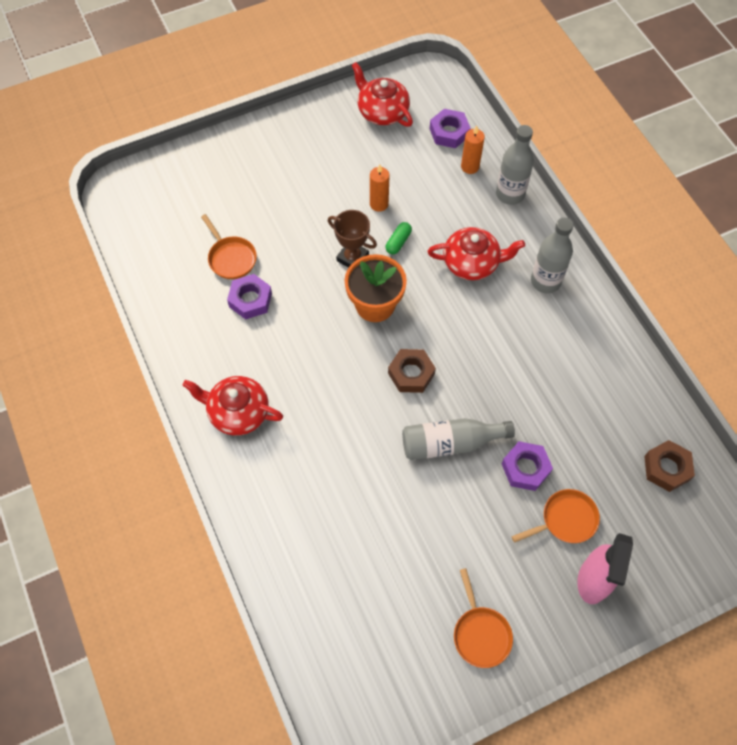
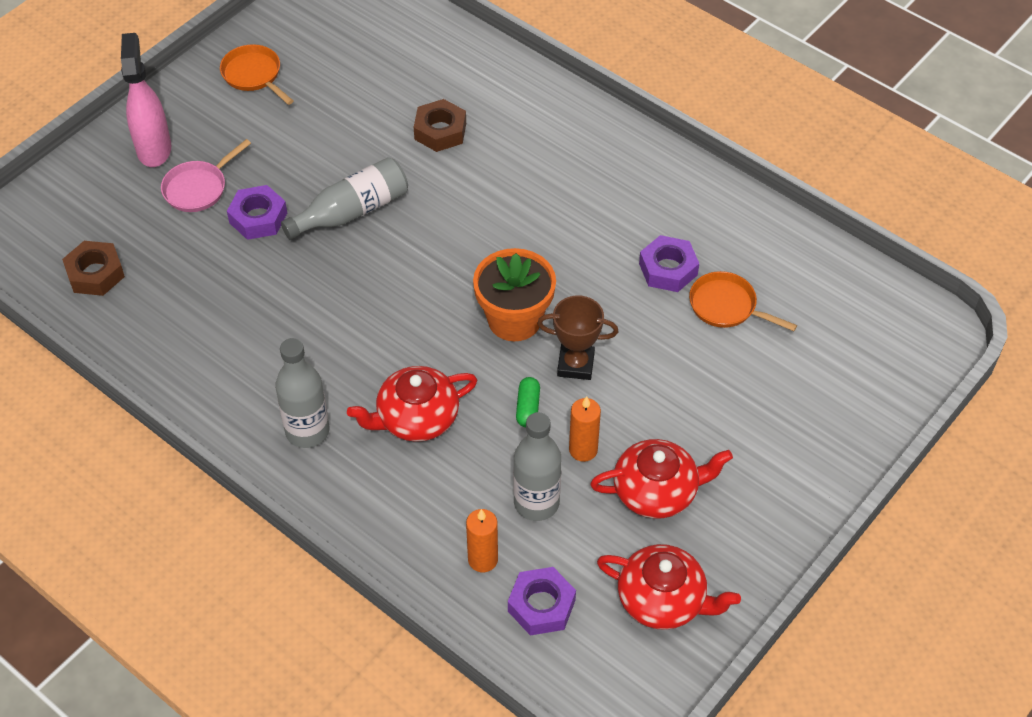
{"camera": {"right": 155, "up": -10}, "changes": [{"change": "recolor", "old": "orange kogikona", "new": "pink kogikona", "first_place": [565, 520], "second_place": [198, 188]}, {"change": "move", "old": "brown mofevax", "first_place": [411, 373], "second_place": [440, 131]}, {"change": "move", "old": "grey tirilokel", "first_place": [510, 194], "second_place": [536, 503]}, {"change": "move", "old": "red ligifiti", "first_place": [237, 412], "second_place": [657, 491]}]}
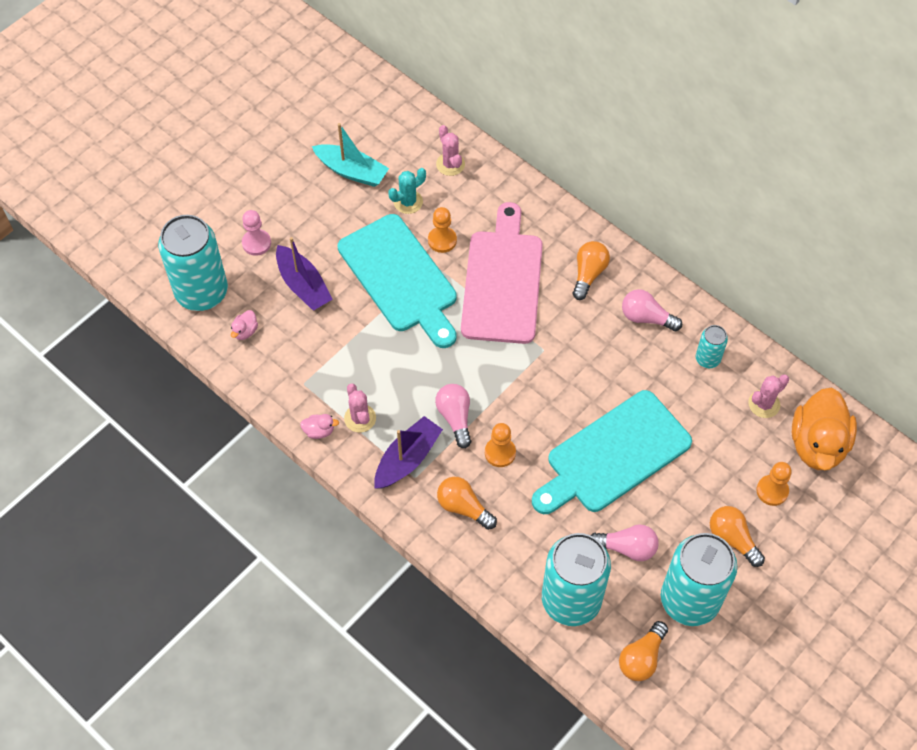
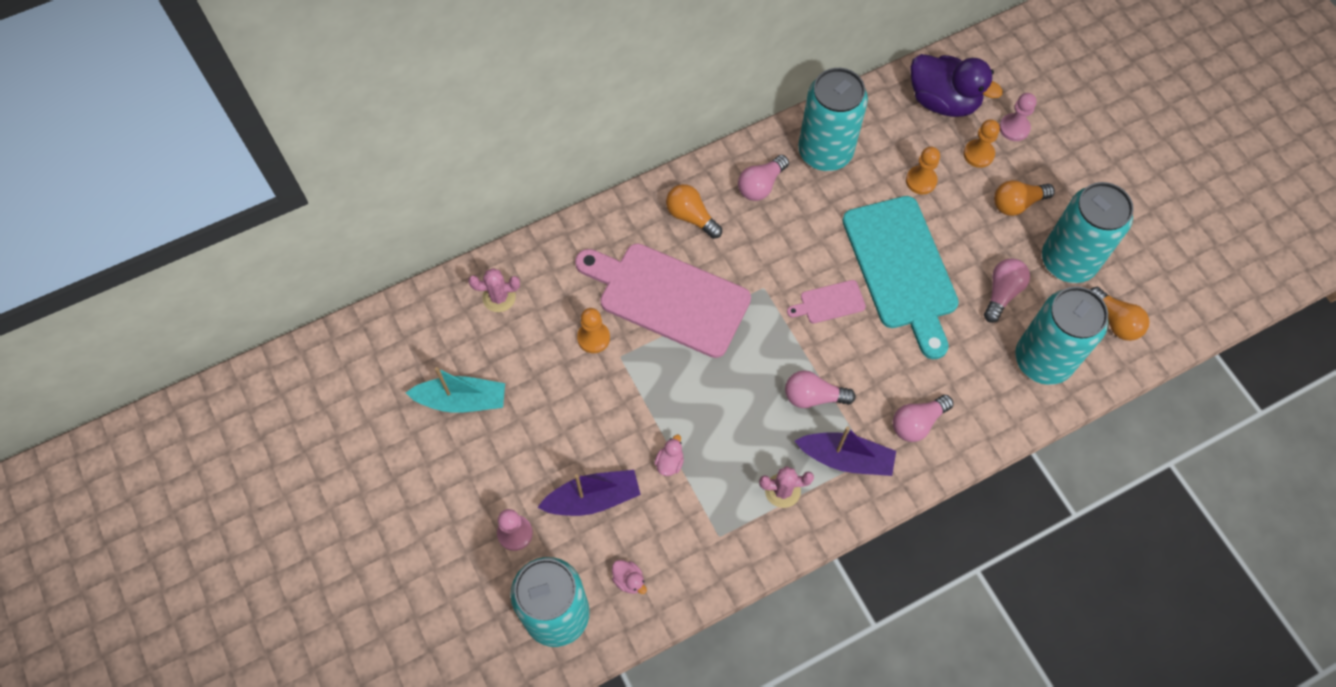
{"camera": {"right": -70, "up": 5}, "changes": [{"change": "rotate", "old": "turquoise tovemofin", "first_place": [351, 171], "second_place": [462, 400], "degrees": 45}, {"change": "move", "old": "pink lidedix", "first_place": [319, 431], "second_place": [669, 462]}, {"change": "insert", "new": "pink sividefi", "second_place": [829, 303]}, {"change": "rotate", "old": "purple tovemofin", "first_place": [407, 459], "second_place": [846, 458], "degrees": 135}, {"change": "resize", "old": "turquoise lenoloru", "first_place": [707, 359], "second_place": [825, 152], "factor": 2.15}, {"change": "recolor", "old": "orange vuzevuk", "new": "pink vuzevuk", "first_place": [463, 507], "second_place": [917, 423]}, {"change": "move", "old": "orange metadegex", "first_place": [500, 453], "second_place": [921, 181]}, {"change": "recolor", "old": "orange lidedix", "new": "purple lidedix", "first_place": [817, 444], "second_place": [943, 101]}, {"change": "insert", "new": "pink metadegex", "second_place": [1014, 128]}, {"change": "delete", "old": "turquoise sividefi", "first_place": [400, 278]}, {"change": "delete", "old": "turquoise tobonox", "first_place": [408, 202]}, {"change": "delete", "old": "pink tobonox", "first_place": [764, 404]}]}
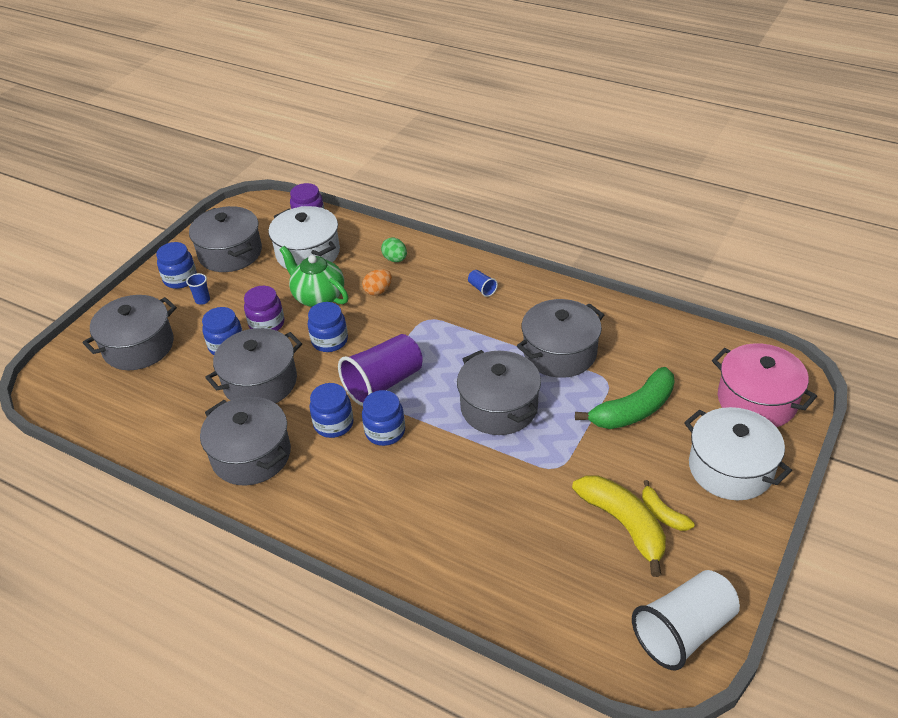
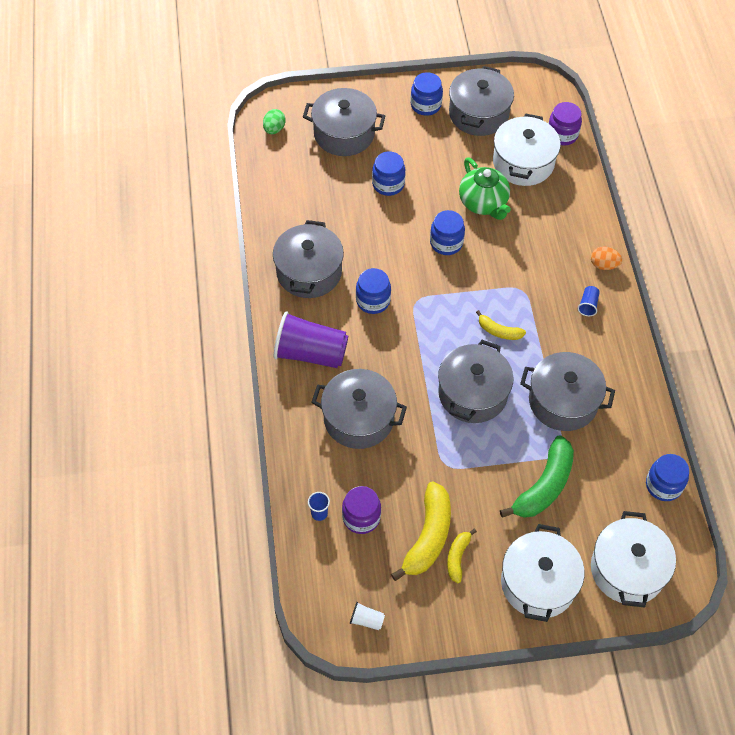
{"camera": {"right": 50, "up": 15}, "changes": [{"change": "move", "old": "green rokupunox", "first_place": [395, 259], "second_place": [274, 129]}, {"change": "move", "old": "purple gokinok", "first_place": [383, 383], "second_place": [310, 353]}, {"change": "move", "old": "blue gokinok", "first_place": [202, 300], "second_place": [319, 513]}, {"change": "move", "old": "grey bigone", "first_place": [260, 382], "second_place": [358, 418]}, {"change": "move", "old": "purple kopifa", "first_place": [267, 324], "second_place": [361, 517]}, {"change": "resize", "old": "white gokinok", "first_place": [683, 631], "second_place": [366, 620], "factor": 0.42}, {"change": "rotate", "old": "green ligifiti", "first_place": [318, 297], "second_place": [483, 203], "degrees": 150}, {"change": "insert", "new": "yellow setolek", "second_place": [499, 331]}, {"change": "rotate", "old": "green setolek", "first_place": [633, 410], "second_place": [544, 486], "degrees": -75}, {"change": "move", "old": "orange rokupunox", "first_place": [378, 291], "second_place": [604, 265]}, {"change": "recolor", "old": "pink bigone", "new": "white bigone", "first_place": [757, 400], "second_place": [627, 569]}, {"change": "move", "old": "blue kopifa", "first_place": [385, 432], "second_place": [663, 485]}]}
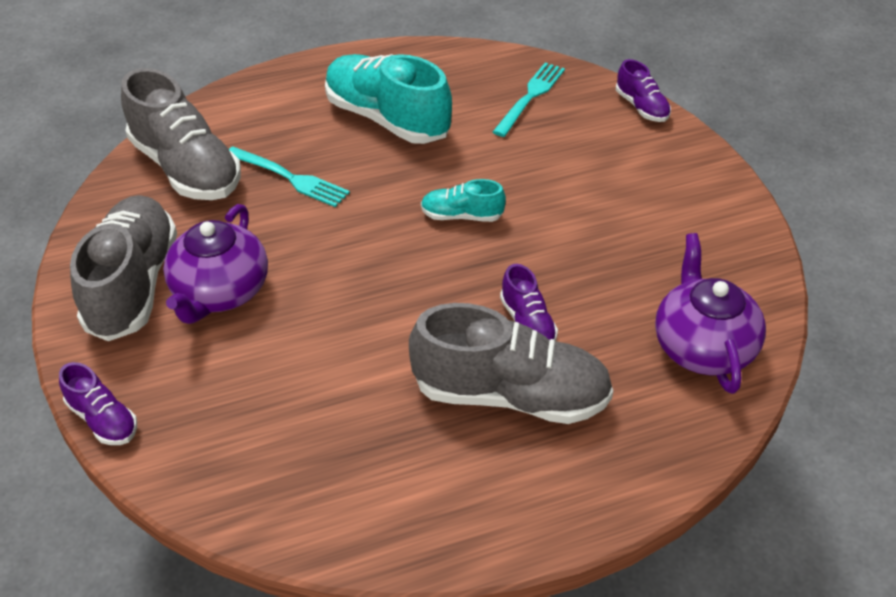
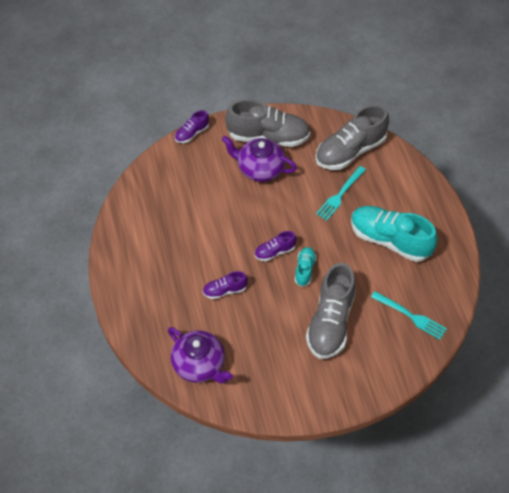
{"camera": {"right": 95, "up": 10}, "changes": [{"change": "rotate", "old": "purple ligifiti", "first_place": [702, 346], "second_place": [199, 365], "degrees": 45}, {"change": "move", "old": "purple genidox", "first_place": [641, 107], "second_place": [275, 252]}, {"change": "move", "old": "grey genidox", "first_place": [510, 395], "second_place": [330, 322]}, {"change": "rotate", "old": "turquoise genidox", "first_place": [387, 119], "second_place": [390, 240], "degrees": -105}]}
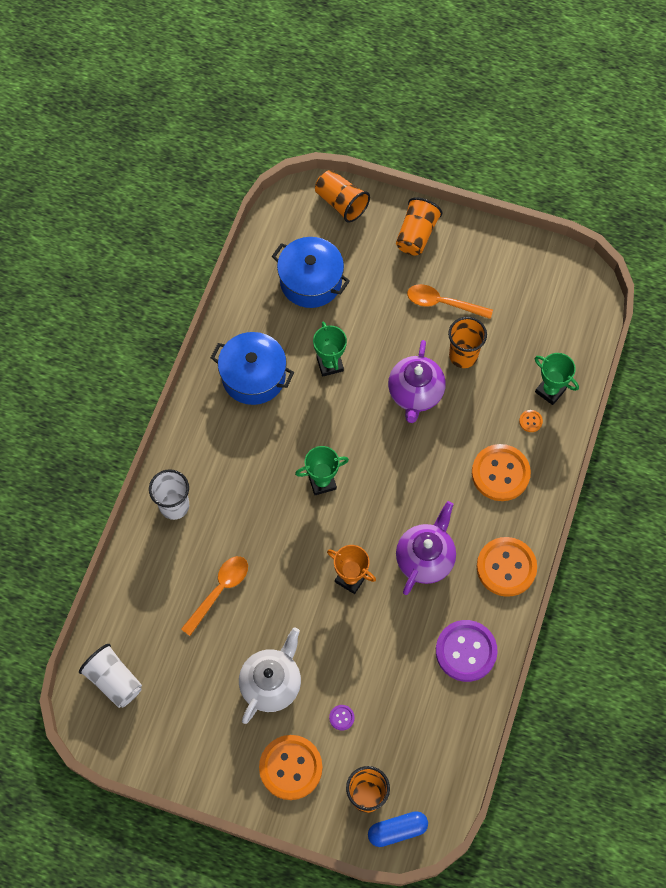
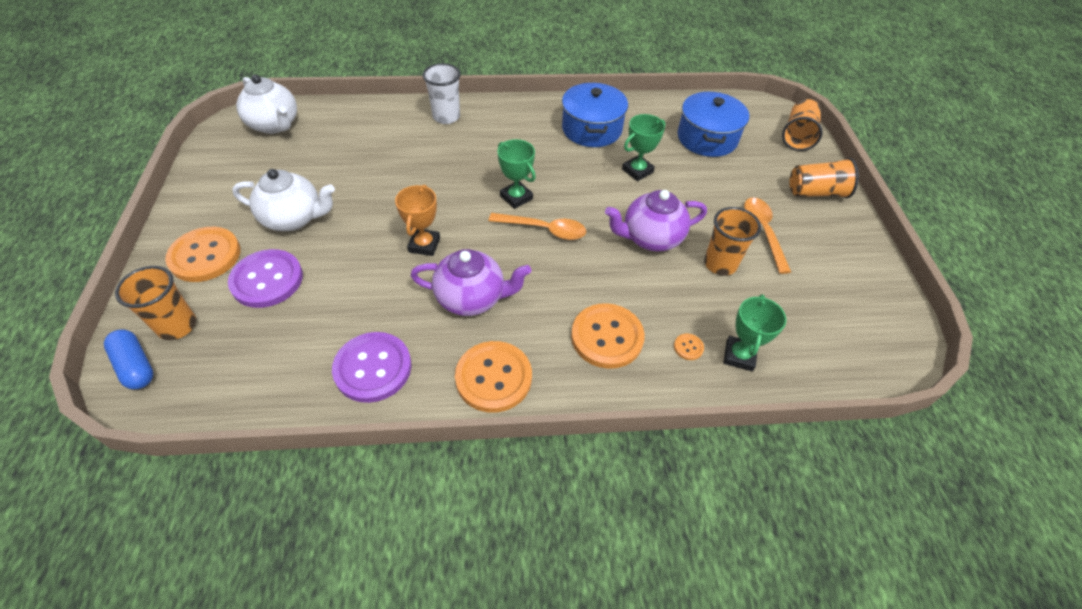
{"camera": {"right": 65, "up": -15}, "changes": [{"change": "resize", "old": "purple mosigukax", "first_place": [341, 717], "second_place": [267, 280], "factor": 2.47}, {"change": "replace", "old": "white gokinok", "new": "white ligifiti", "first_place": [114, 680], "second_place": [275, 125]}, {"change": "move", "old": "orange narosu", "first_place": [219, 591], "second_place": [544, 229]}]}
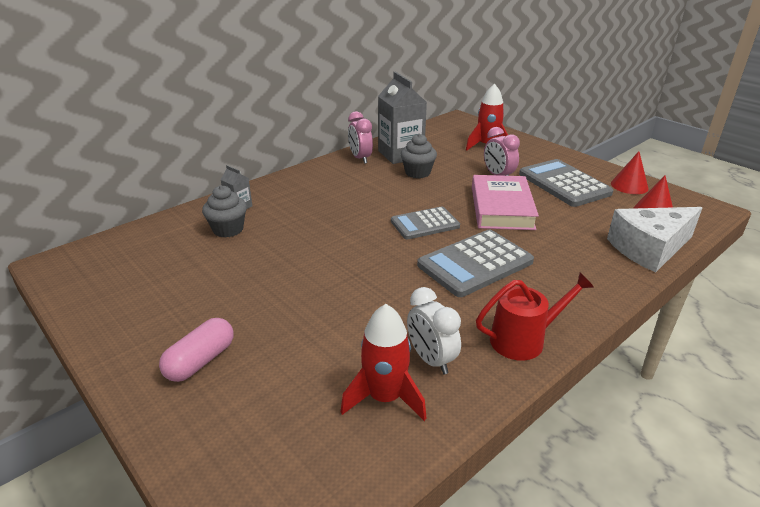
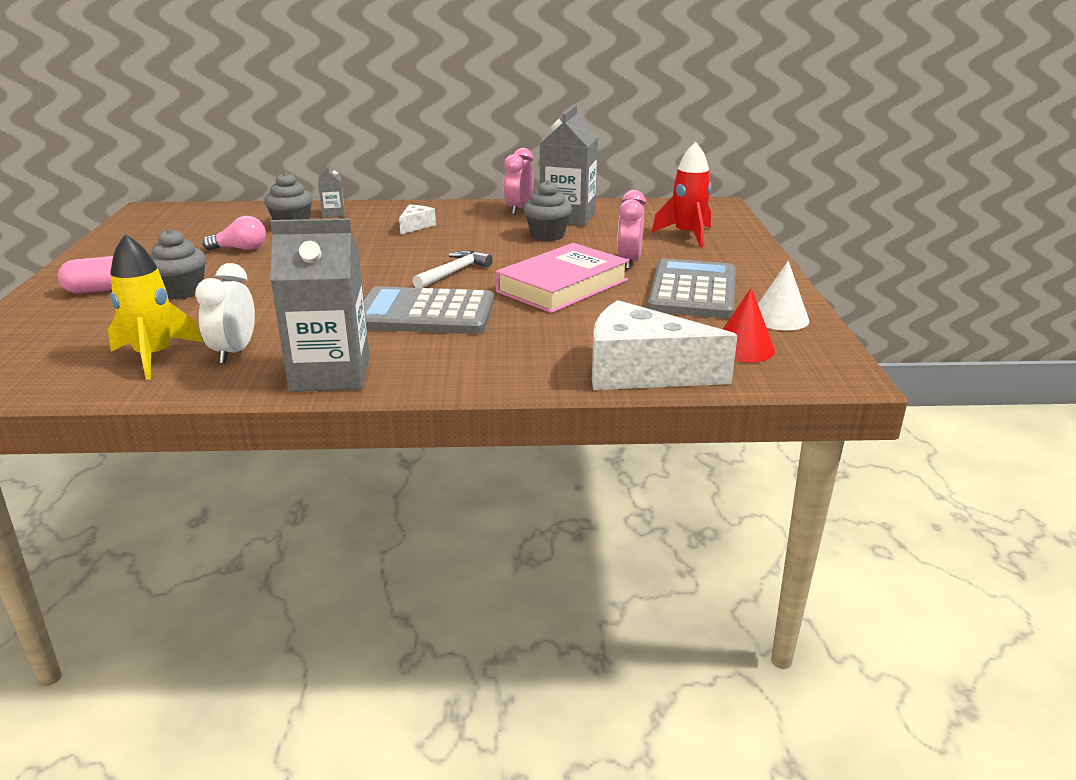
{"camera": {"right": 40, "up": -5}, "changes": [{"change": "recolor", "old": "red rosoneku", "new": "yellow rosoneku", "first_place": [385, 397], "second_place": [154, 356]}, {"change": "insert", "new": "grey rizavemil", "second_place": [182, 291]}, {"change": "insert", "new": "pink vuzevuk", "second_place": [241, 249]}, {"change": "replace", "old": "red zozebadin", "new": "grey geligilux", "first_place": [523, 340], "second_place": [330, 374]}, {"change": "insert", "new": "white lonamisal", "second_place": [416, 226]}, {"change": "replace", "old": "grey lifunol", "new": "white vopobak", "first_place": [425, 224], "second_place": [454, 272]}, {"change": "recolor", "old": "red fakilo", "new": "white fakilo", "first_place": [629, 186], "second_place": [779, 318]}]}
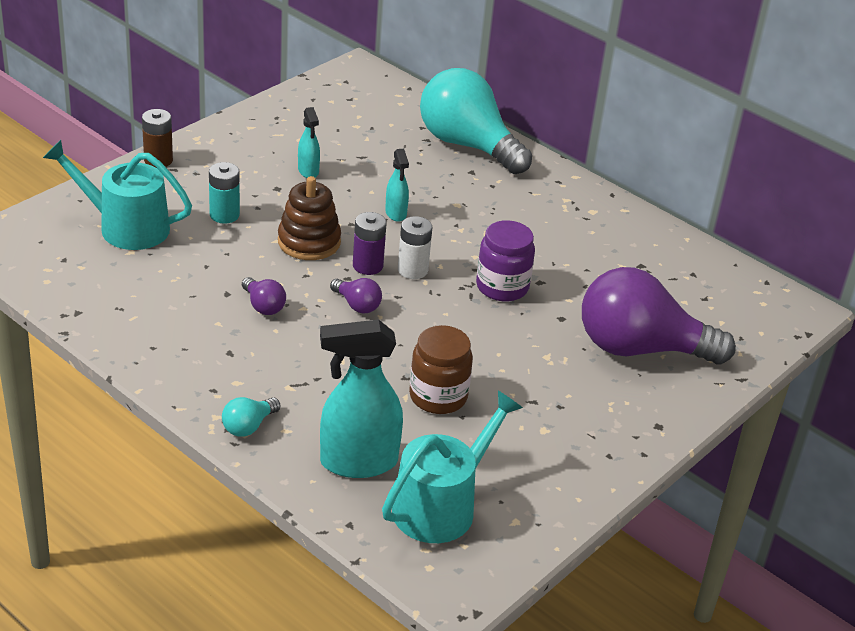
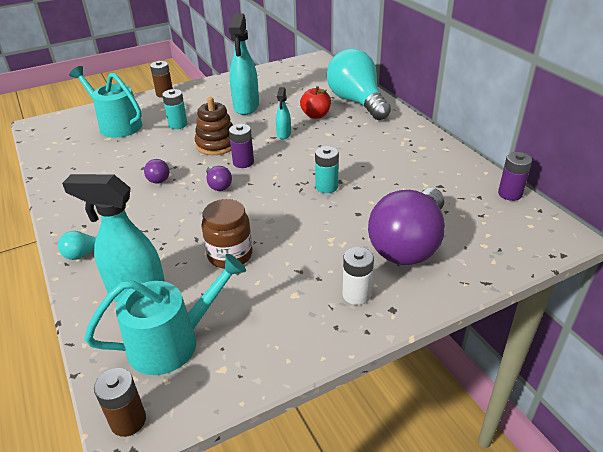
{"camera": {"right": 25, "up": 0}, "changes": [{"change": "insert", "new": "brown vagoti", "second_place": [128, 421]}, {"change": "resize", "old": "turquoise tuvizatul", "first_place": [308, 171], "second_place": [246, 107], "factor": 1.98}, {"change": "insert", "new": "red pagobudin", "second_place": [315, 115]}, {"change": "replace", "old": "purple kopifa", "new": "turquoise vagoti", "first_place": [502, 287], "second_place": [326, 187]}, {"change": "move", "old": "white vagoti", "first_place": [412, 270], "second_place": [356, 294]}, {"change": "rotate", "old": "purple vuzevuk", "first_place": [640, 348], "second_place": [408, 244], "degrees": -90}, {"change": "insert", "new": "purple vagoti", "second_place": [510, 194]}]}
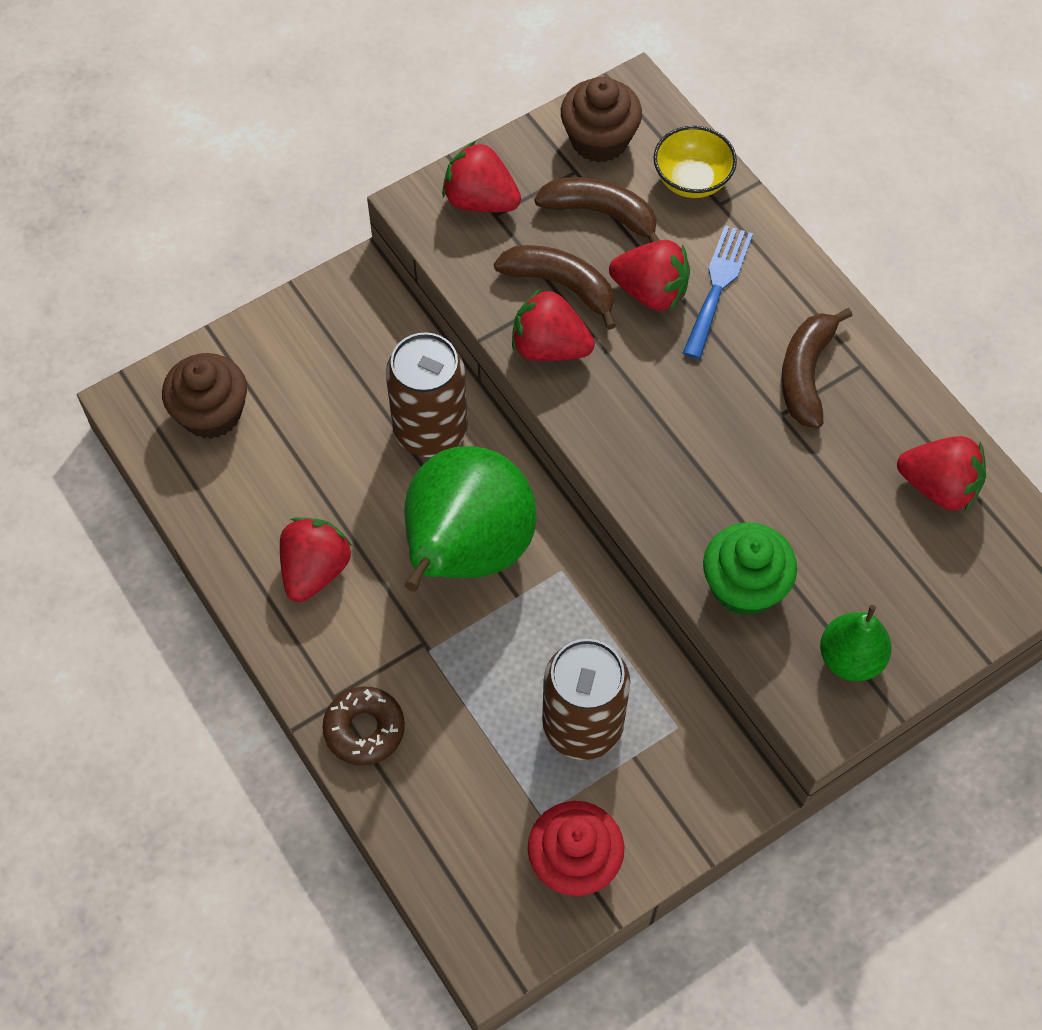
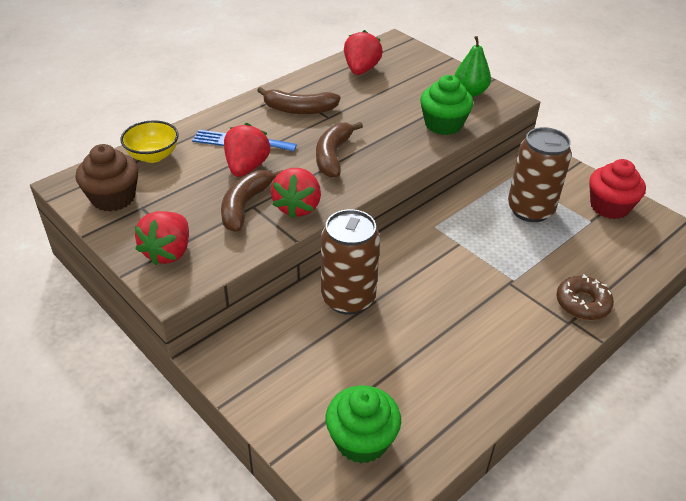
{"camera": {"right": -100, "up": -20}, "changes": [{"change": "move", "old": "brown setolek", "first_place": [601, 213], "second_place": [333, 156]}, {"change": "recolor", "old": "brown rizavemil", "new": "green rizavemil", "first_place": [211, 413], "second_place": [361, 440]}, {"change": "delete", "old": "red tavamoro", "first_place": [315, 570]}, {"change": "delete", "old": "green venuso", "first_place": [466, 552]}]}
